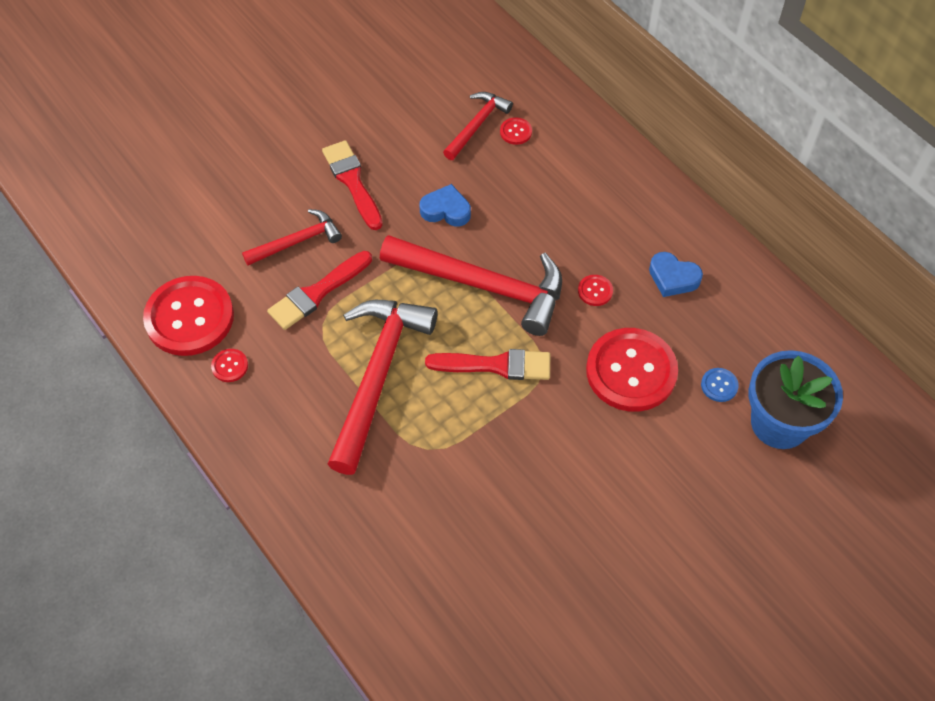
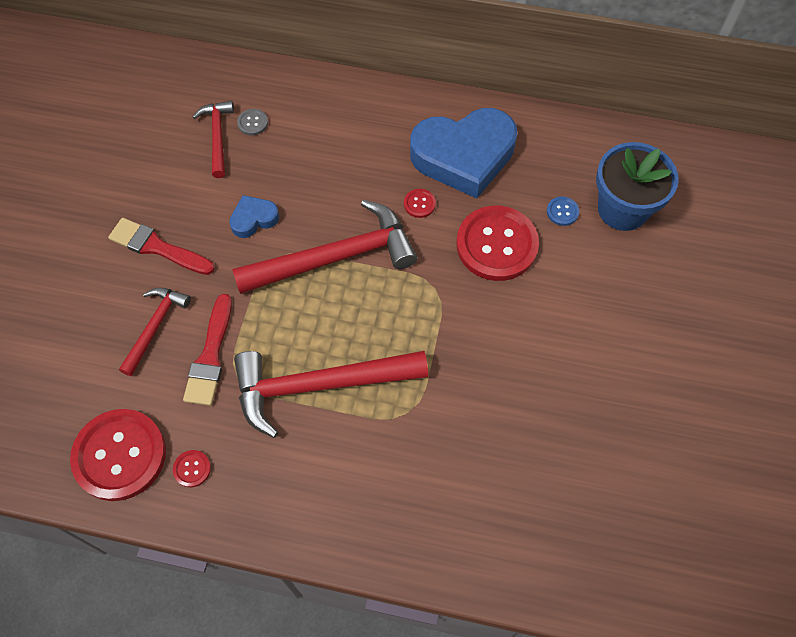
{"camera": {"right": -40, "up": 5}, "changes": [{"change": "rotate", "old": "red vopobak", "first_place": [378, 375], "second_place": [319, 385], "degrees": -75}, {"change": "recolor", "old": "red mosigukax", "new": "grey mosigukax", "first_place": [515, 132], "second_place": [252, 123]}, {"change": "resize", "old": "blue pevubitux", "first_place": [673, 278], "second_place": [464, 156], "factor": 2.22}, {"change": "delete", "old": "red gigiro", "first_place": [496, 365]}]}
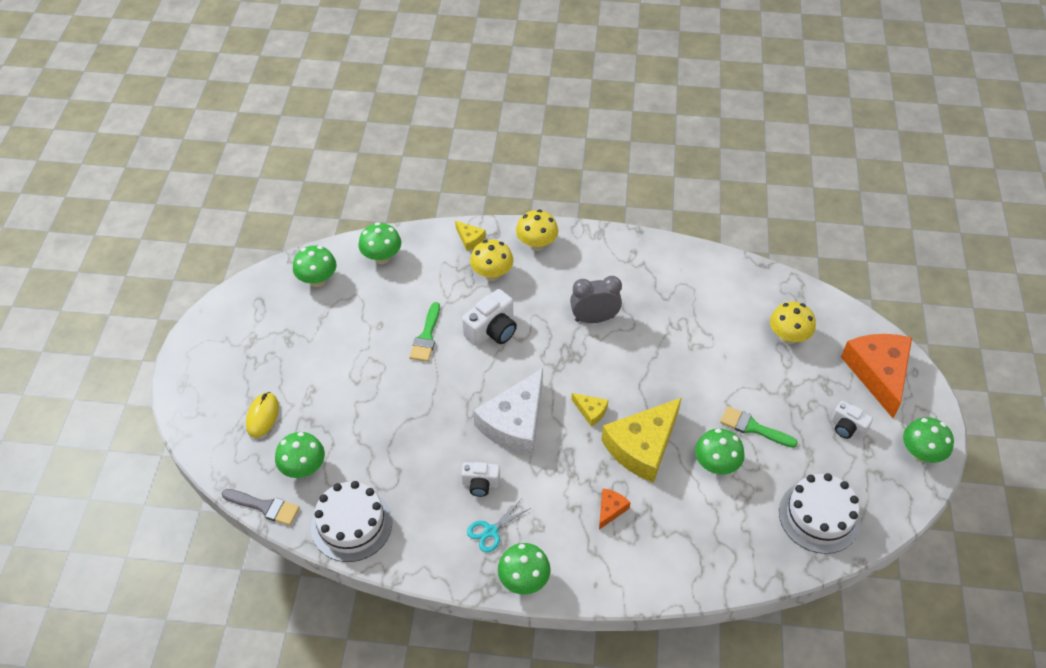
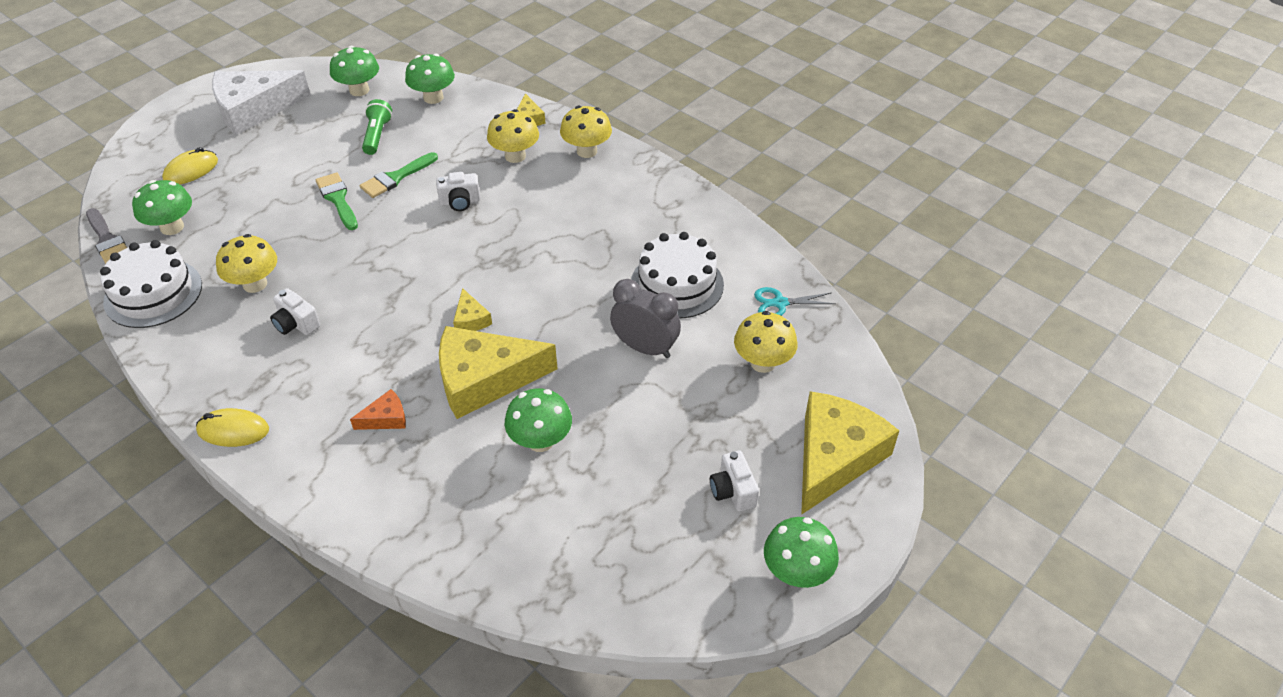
{"camera": {"right": 35, "up": -5}, "changes": [{"change": "replace", "old": "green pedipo", "new": "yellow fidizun", "first_place": [524, 580], "second_place": [233, 430]}, {"change": "move", "old": "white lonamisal", "first_place": [515, 423], "second_place": [254, 109]}, {"change": "insert", "new": "yellow pedipo", "second_place": [255, 284]}, {"change": "move", "old": "green gigiro", "first_place": [753, 427], "second_place": [338, 199]}, {"change": "insert", "new": "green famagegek", "second_place": [377, 135]}, {"change": "resize", "old": "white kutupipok", "first_place": [492, 330], "second_place": [460, 202], "factor": 0.64}, {"change": "move", "old": "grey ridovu", "first_place": [594, 318], "second_place": [645, 348]}, {"change": "move", "old": "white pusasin", "first_place": [819, 516], "second_place": [677, 284]}, {"change": "move", "old": "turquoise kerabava", "first_place": [491, 531], "second_place": [780, 303]}, {"change": "recolor", "old": "orange lonamisal", "new": "yellow lonamisal", "first_place": [878, 373], "second_place": [834, 457]}]}
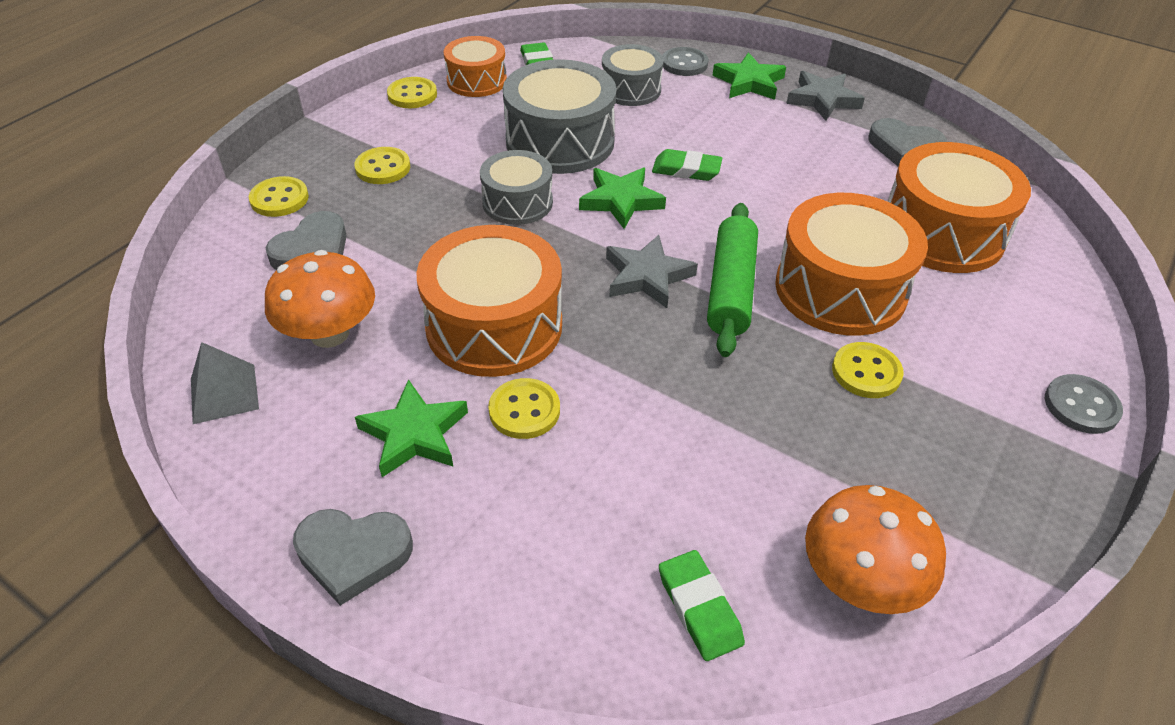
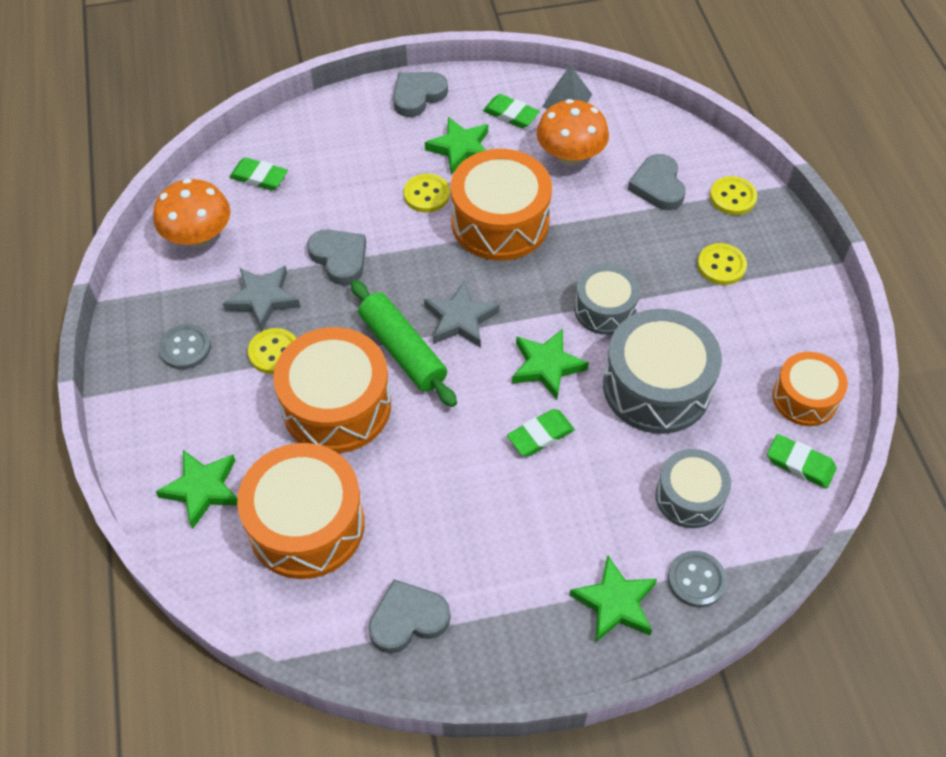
{"camera": {"right": 135, "up": 10}, "changes": [{"change": "insert", "new": "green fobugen", "second_place": [202, 489]}, {"change": "move", "old": "grey mosigukax", "first_place": [1081, 406], "second_place": [185, 348]}, {"change": "move", "old": "grey fobugen", "first_place": [823, 100], "second_place": [263, 299]}, {"change": "insert", "new": "grey pevubitux", "second_place": [339, 258]}, {"change": "insert", "new": "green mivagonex", "second_place": [510, 114]}, {"change": "delete", "old": "yellow mosigukax", "first_place": [412, 95]}]}
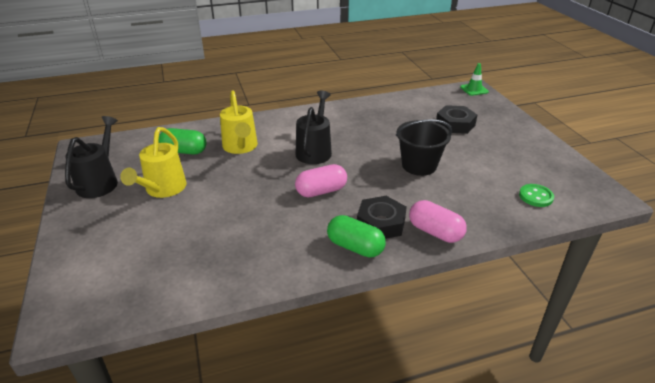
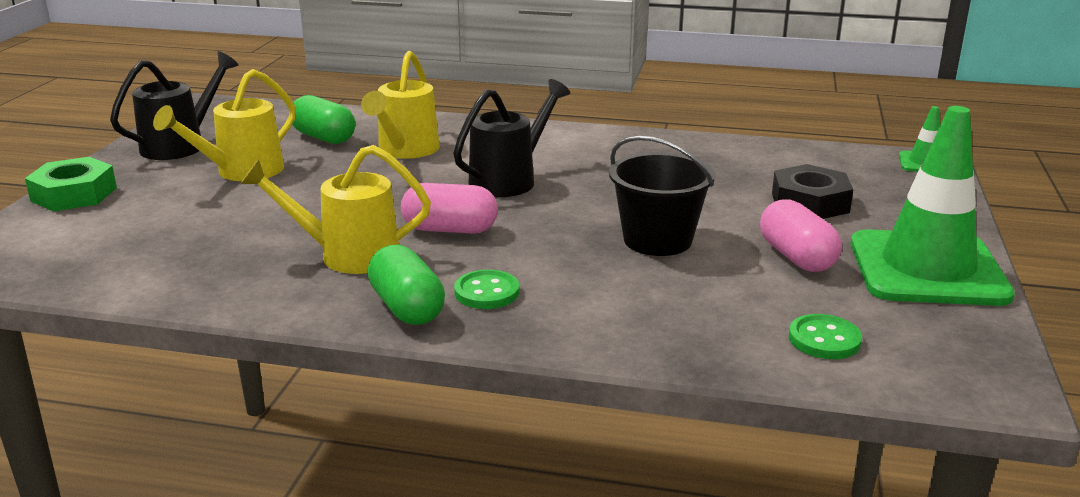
{"camera": {"right": 30, "up": -10}, "changes": [{"change": "insert", "new": "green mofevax", "second_place": [74, 194]}, {"change": "insert", "new": "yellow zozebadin", "second_place": [347, 255]}, {"change": "replace", "old": "black mofevax", "new": "green mosigukax", "first_place": [380, 223], "second_place": [487, 292]}, {"change": "move", "old": "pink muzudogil", "first_place": [435, 232], "second_place": [796, 257]}, {"change": "insert", "new": "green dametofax", "second_place": [927, 269]}]}
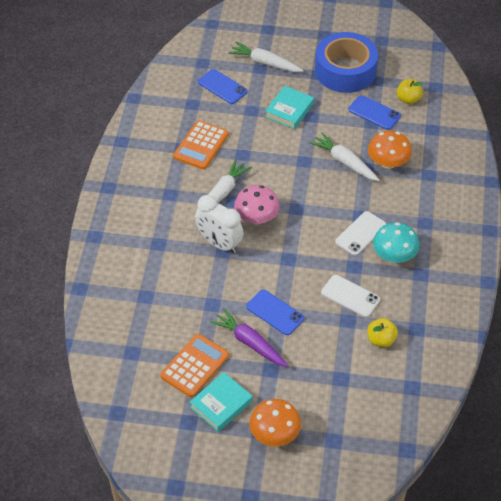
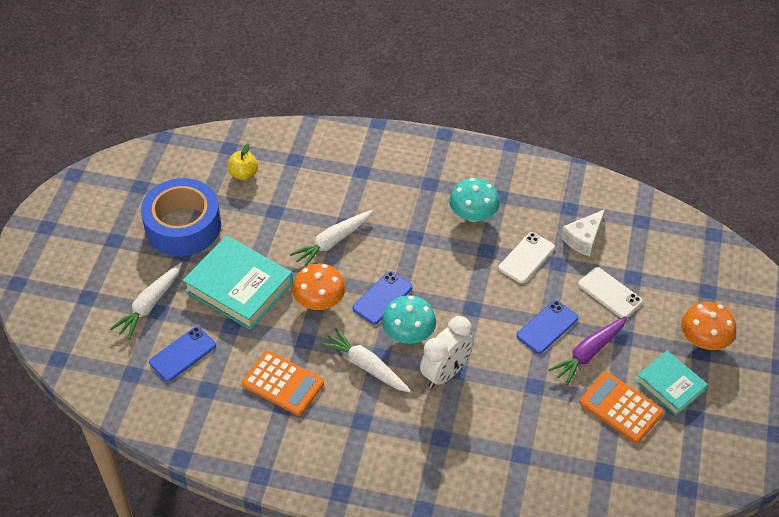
{"camera": {"right": -85, "up": 0}, "changes": [{"change": "resize", "old": "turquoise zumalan", "first_place": [289, 110], "second_place": [239, 287], "factor": 1.65}, {"change": "move", "old": "orange pedipo", "first_place": [388, 162], "second_place": [319, 301]}, {"change": "move", "old": "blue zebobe", "first_place": [374, 113], "second_place": [382, 298]}, {"change": "recolor", "old": "pink pedipo", "new": "turquoise pedipo", "first_place": [256, 218], "second_place": [408, 333]}, {"change": "replace", "old": "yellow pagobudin", "new": "white lonamisal", "first_place": [381, 340], "second_place": [583, 239]}, {"change": "move", "old": "white zebobe", "first_place": [360, 233], "second_place": [609, 293]}]}
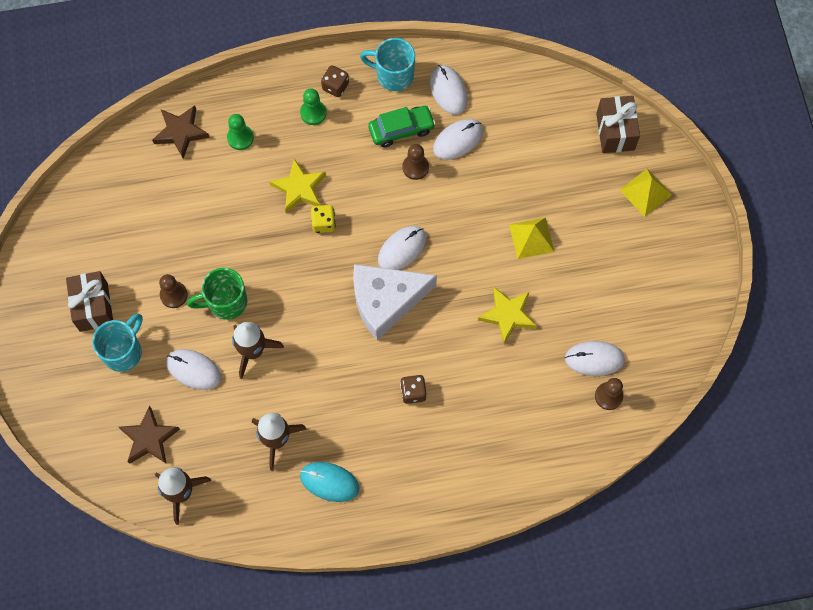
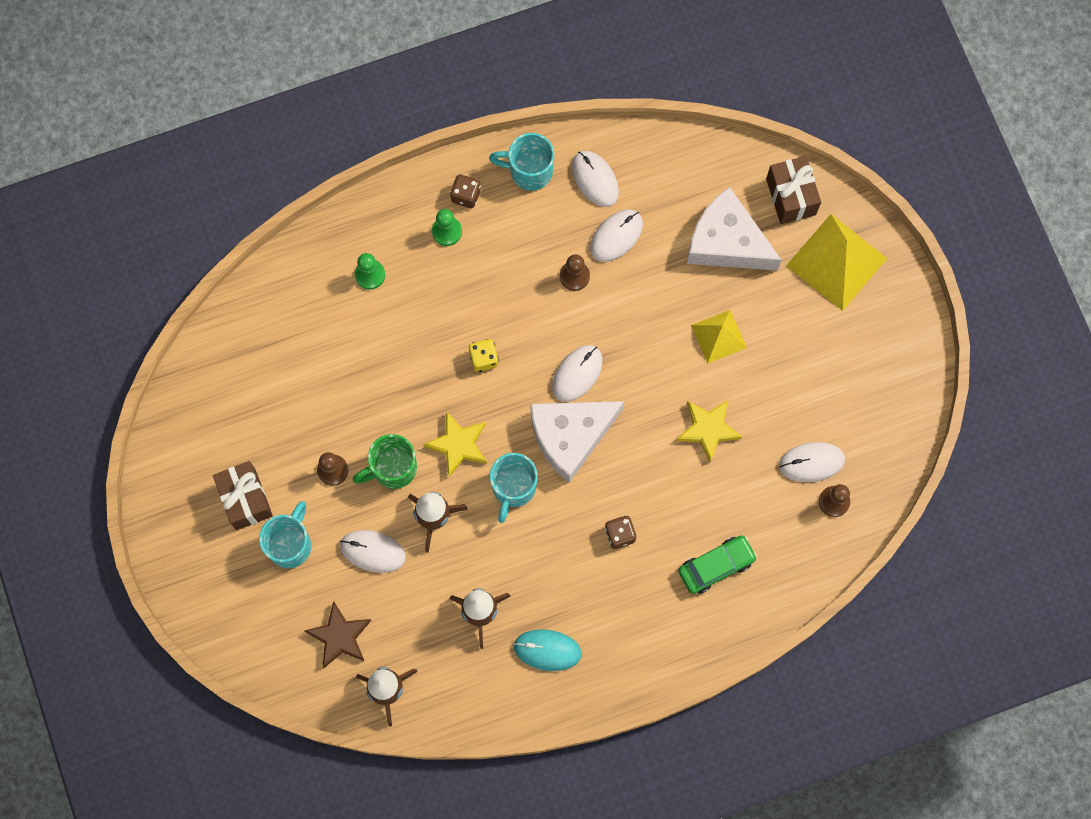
{"camera": {"right": -10, "up": 5}, "changes": [{"change": "move", "old": "yellow fobugen", "first_place": [299, 188], "second_place": [458, 445]}, {"change": "insert", "new": "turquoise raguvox", "second_place": [513, 488]}, {"change": "move", "old": "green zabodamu", "first_place": [401, 129], "second_place": [716, 566]}, {"change": "insert", "new": "white lonamisal", "second_place": [726, 242]}, {"change": "resize", "old": "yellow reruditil", "first_place": [645, 192], "second_place": [836, 262], "factor": 1.71}, {"change": "delete", "old": "brown fobugen", "first_place": [181, 132]}]}
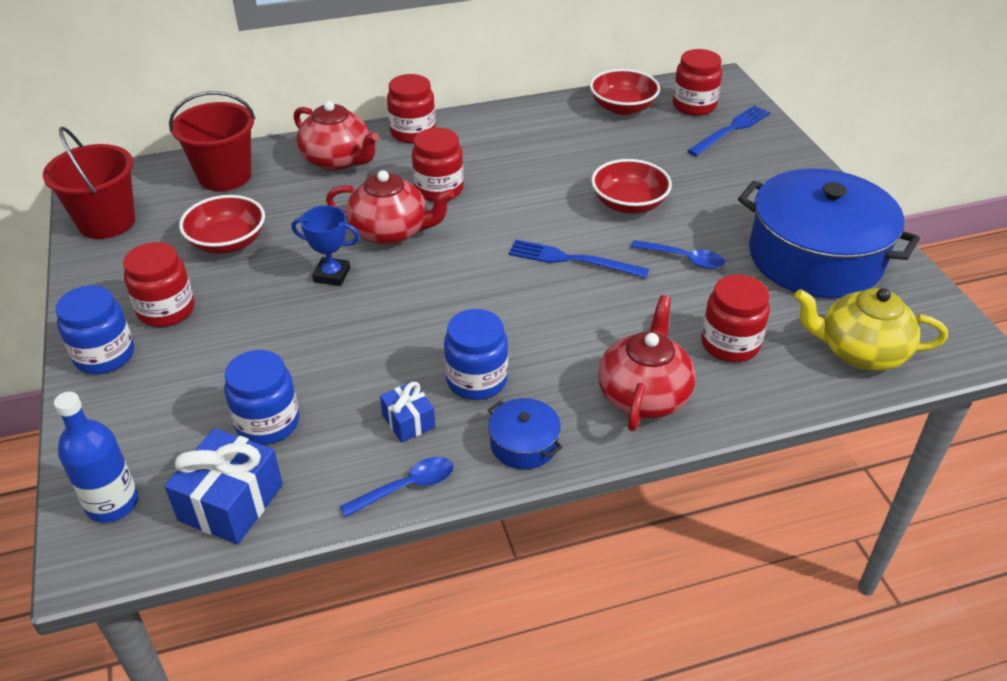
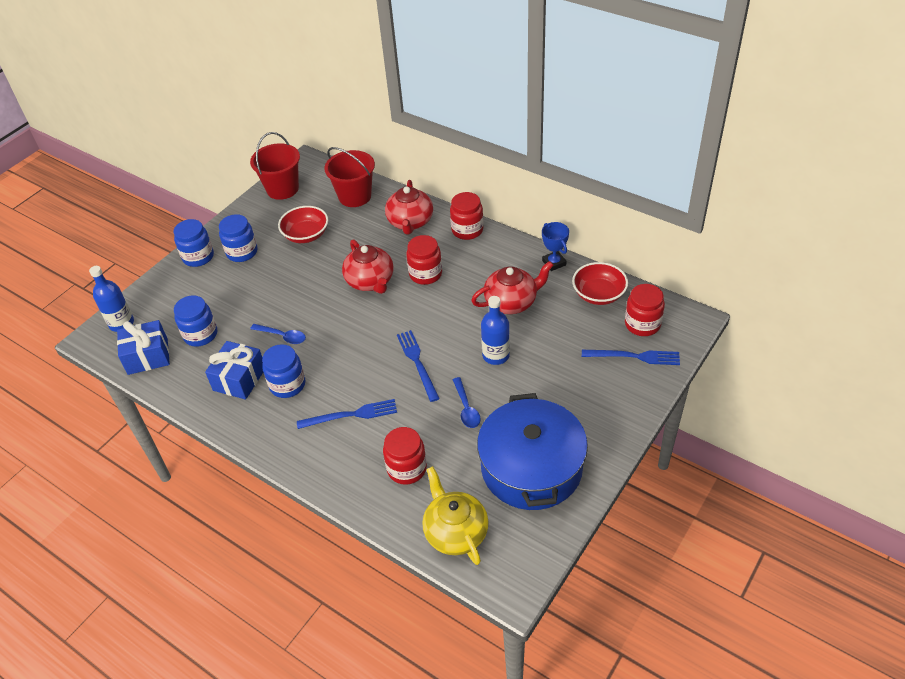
{"camera": {"right": 55, "up": 5}, "changes": [{"change": "resize", "old": "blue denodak", "first_place": [408, 421], "second_place": [239, 379], "factor": 1.74}, {"change": "recolor", "old": "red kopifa", "new": "blue kopifa", "first_place": [166, 310], "second_place": [242, 252]}, {"change": "move", "old": "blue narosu", "first_place": [406, 487], "second_place": [282, 336]}, {"change": "insert", "new": "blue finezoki", "second_place": [351, 415]}, {"change": "move", "old": "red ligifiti", "first_place": [643, 395], "second_place": [511, 302]}, {"change": "replace", "old": "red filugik", "new": "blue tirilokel", "first_place": [629, 204], "second_place": [496, 355]}, {"change": "move", "old": "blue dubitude", "first_place": [332, 275], "second_place": [554, 263]}, {"change": "delete", "old": "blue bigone", "first_place": [523, 444]}]}
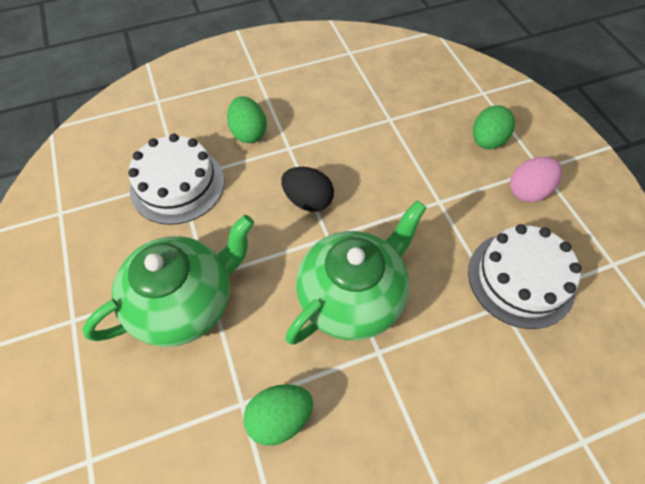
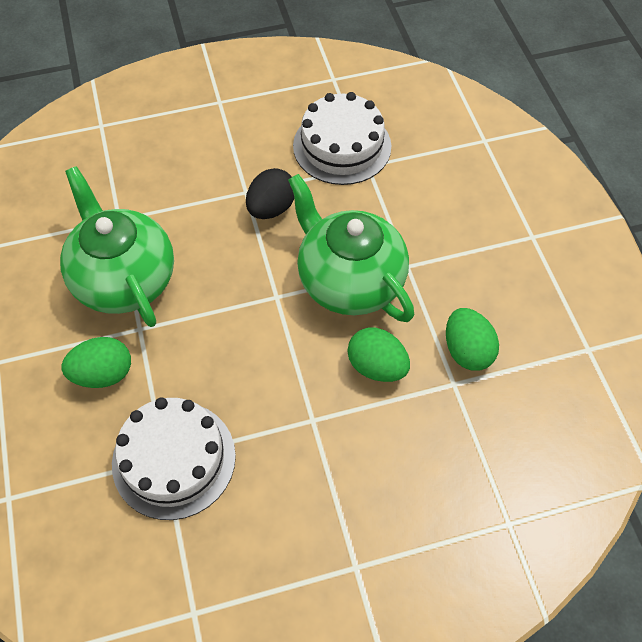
{"camera": {"right": -85, "up": 0}, "changes": [{"change": "move", "old": "green ligifiti", "first_place": [185, 303], "second_place": [124, 279]}, {"change": "move", "old": "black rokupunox", "first_place": [308, 200], "second_place": [271, 208]}, {"change": "move", "old": "green rokupunox", "first_place": [487, 141], "second_place": [377, 366]}, {"change": "delete", "old": "pink rokupunox", "first_place": [528, 191]}]}
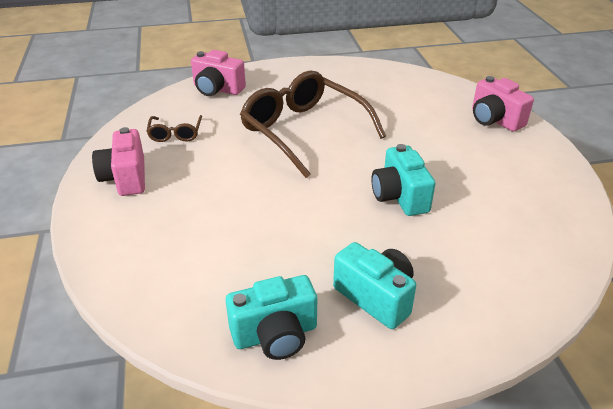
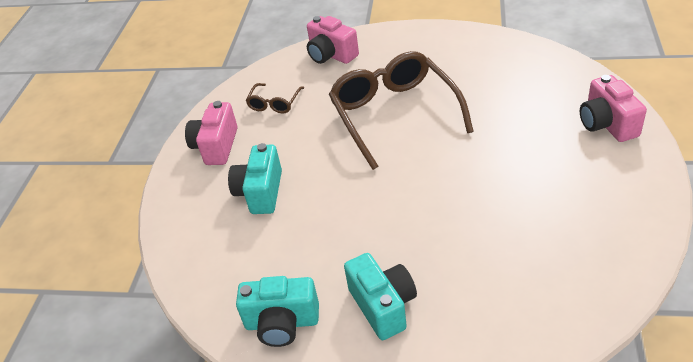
{"camera": {"right": 25, "up": 5}, "changes": [{"change": "move", "old": "turquoise kutupipok", "first_place": [399, 196], "second_place": [260, 192]}]}
